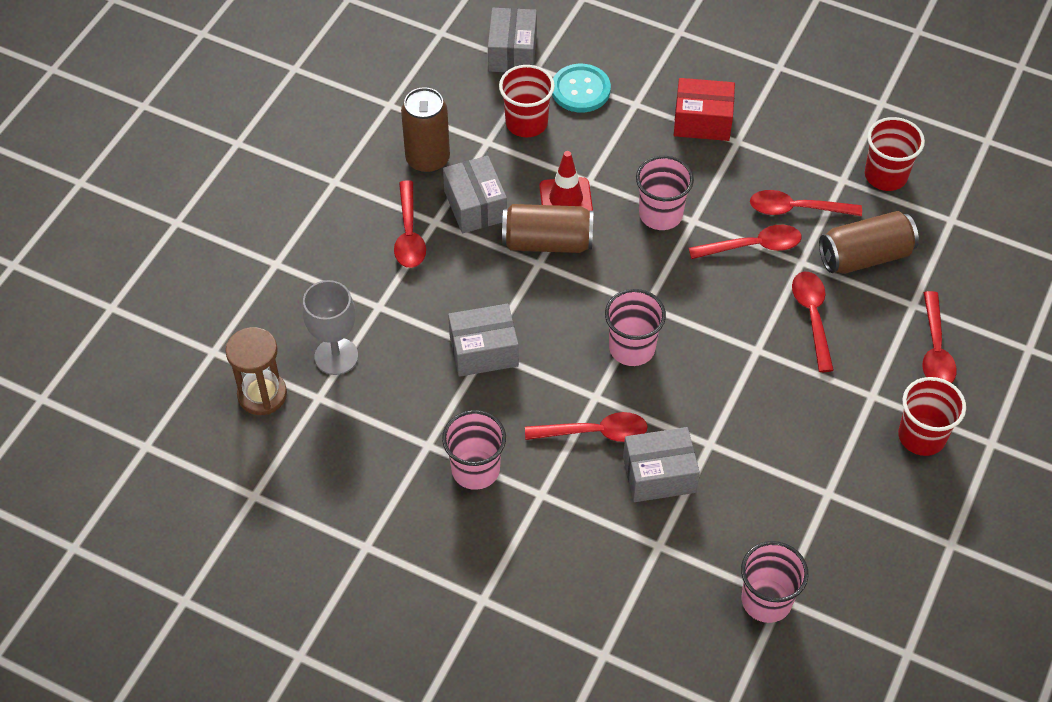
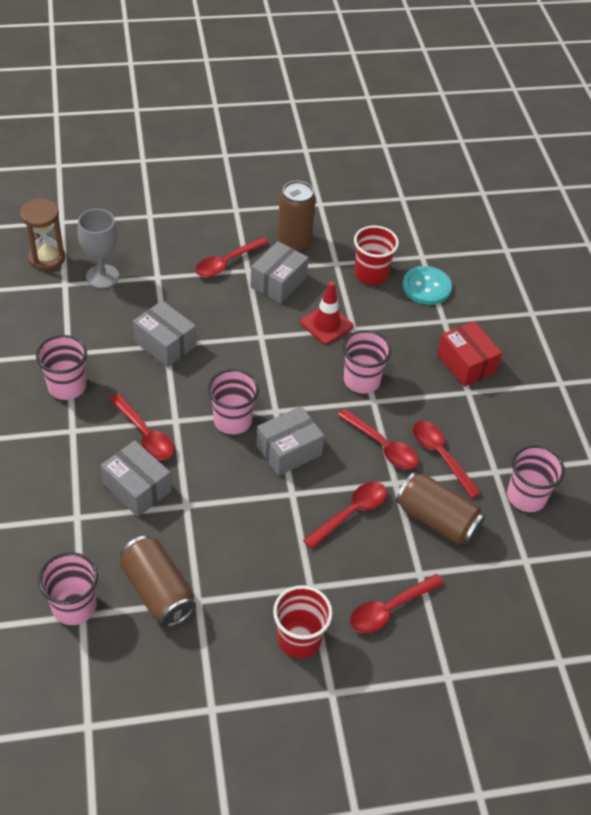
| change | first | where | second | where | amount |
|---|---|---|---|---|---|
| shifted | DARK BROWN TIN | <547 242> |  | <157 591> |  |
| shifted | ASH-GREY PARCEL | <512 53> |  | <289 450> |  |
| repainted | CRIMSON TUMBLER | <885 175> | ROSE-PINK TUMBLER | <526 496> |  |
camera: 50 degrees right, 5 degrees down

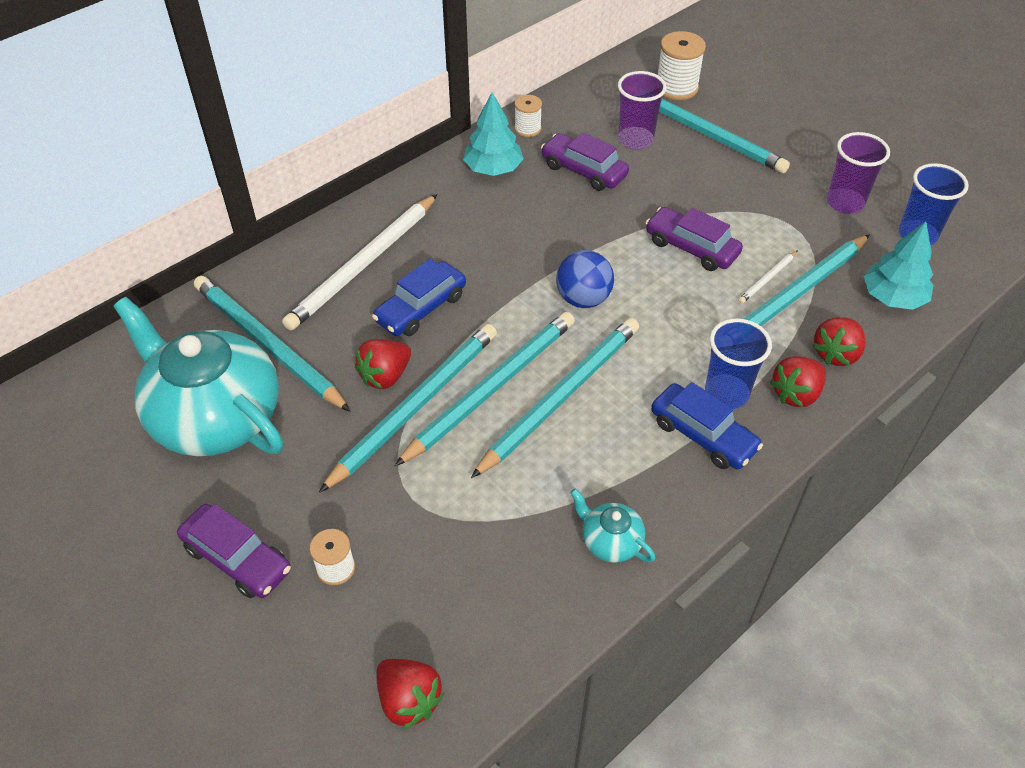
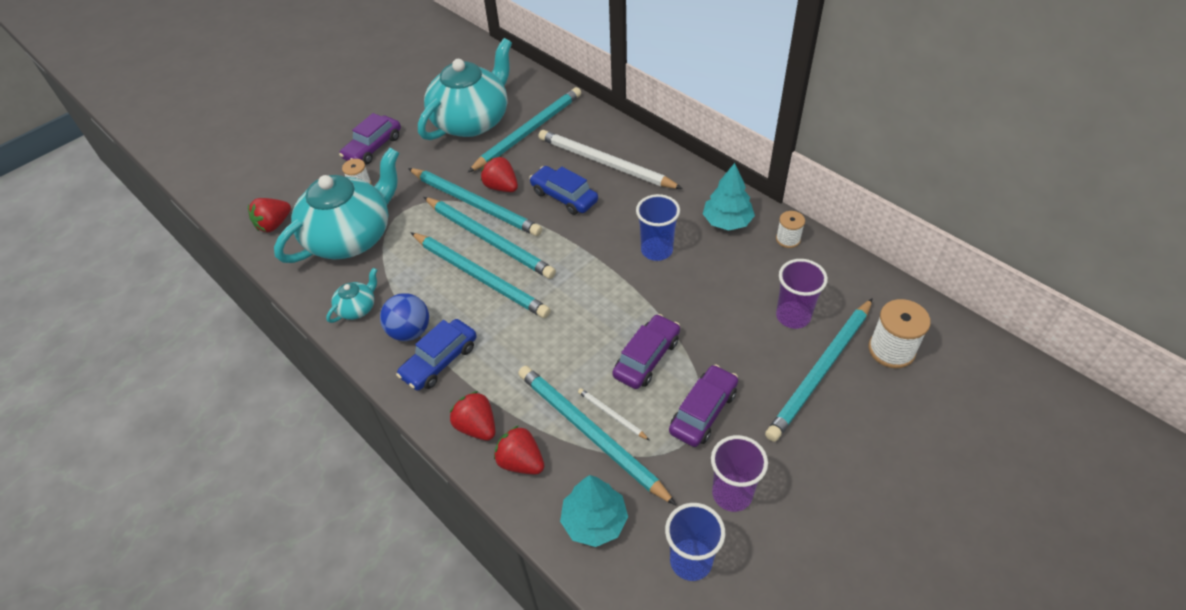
| change | first | where | second | where | amount |
|---|---|---|---|---|---|
| new |  |  | TURQUOISE TEAPOT | <351 237> |  |
| shifted | ROYAL BLUE BALL | <583 299> |  | <410 331> |  |
| shifted | ROYAL BLUE TUMBLER | <726 393> |  | <656 250> |  |
| shifted | PURPLE CAR | <584 171> |  | <703 411> |  |
camera: 90 degrees right, 0 degrees up

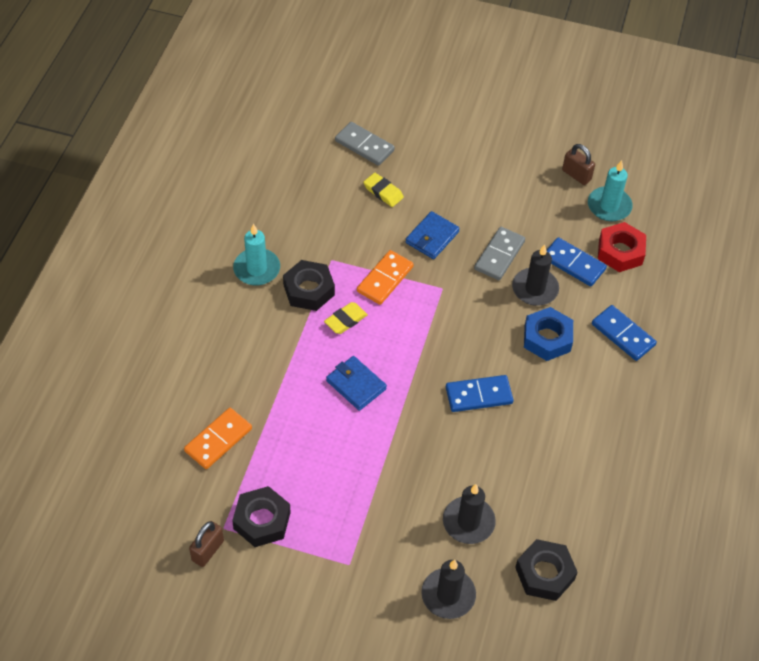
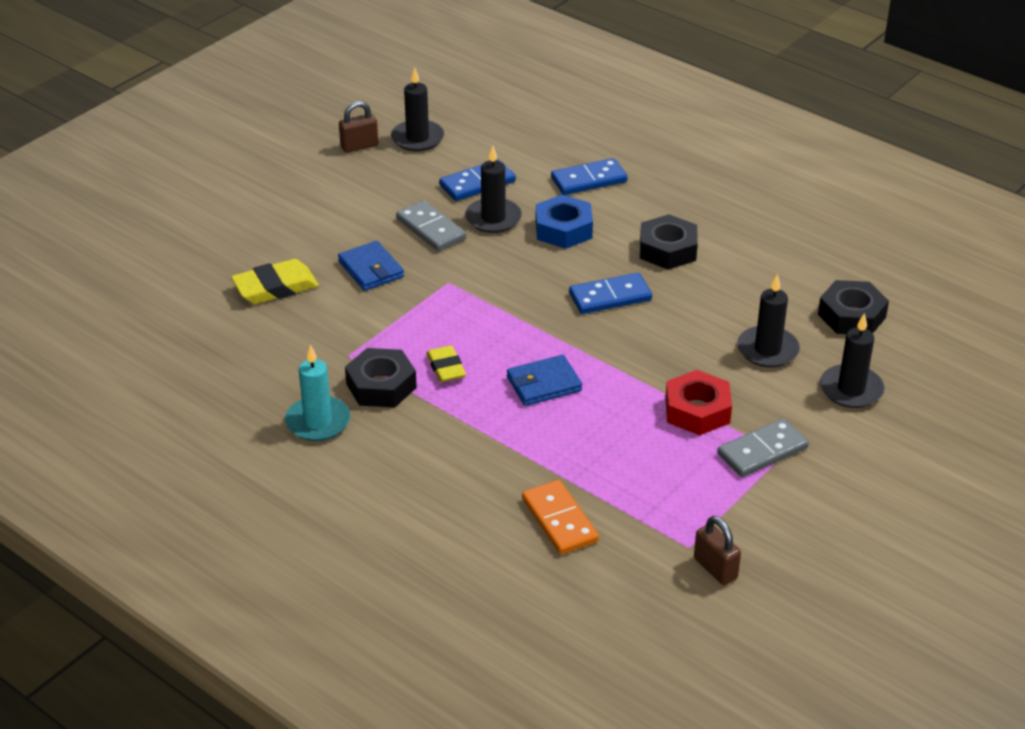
| change | first | where | second | where | amount |
|---|---|---|---|---|---|
| scaled | GOLDEN GUM ERASER | <383 192> |  | <275 287> | x1.52 |
| repainted | TURQUOISE PILLAR CANDLE | <609 206> | EBONY PILLAR CANDLE | <417 138> |  |
| rotated | ROYAL BLUE DOMINO | <479 395> |  | <610 297> | 60 degrees clockwise |
| shifted | EBONY HEXAGON NUT | <262 520> |  | <667 250> |  |
| shifted | CRIMSON HEXAGON NUT | <620 252> |  | <697 410> |  |
| shifted | ASH-GREY DOMINO | <364 145> |  | <762 451> |  |
| gone | ORANGE-COLOURED DOMINO | <385 279> |  |  |  |
camera: 65 degrees left, 15 degrees down

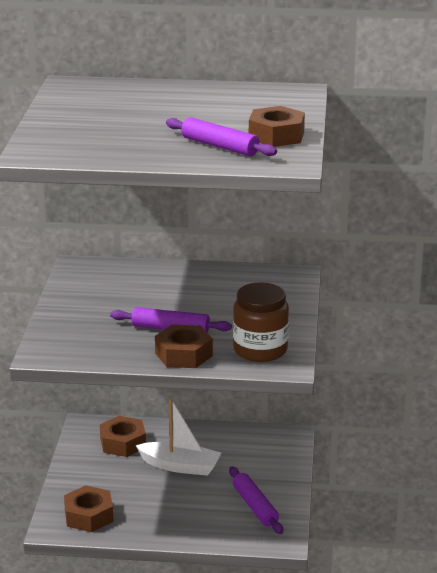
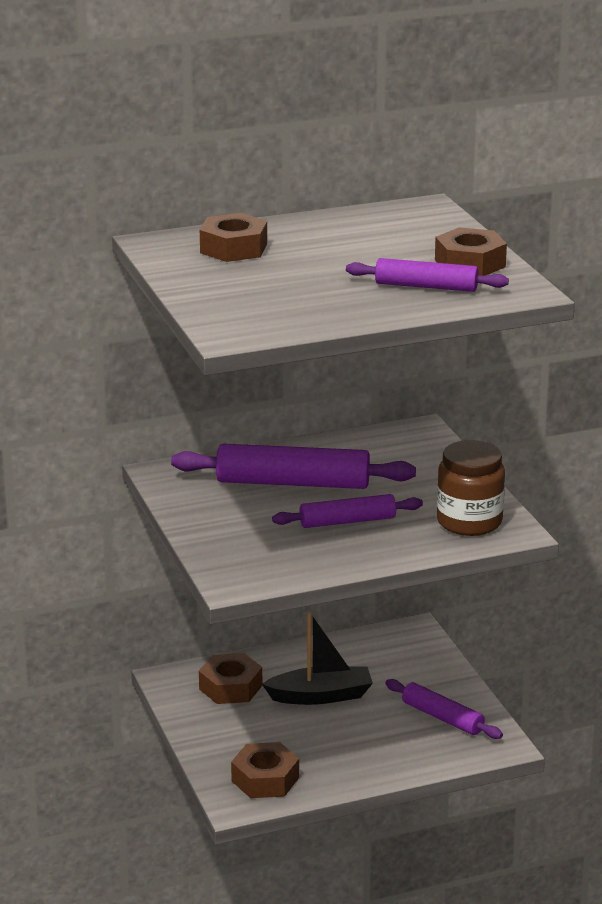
| change | first | where | second | where | amount |
|---|---|---|---|---|---|
| new |  |  | PURPLE DOUGH ROLLER | <293 483> |  |
| shifted | DARK BROWN HEXAGON NUT | <183 354> |  | <233 248> |  |
| repainted | SNOW-WHITE BOAT | <180 466> | EBONY BOAT | <320 696> |  |
camera: 25 degrees left, 0 degrees up

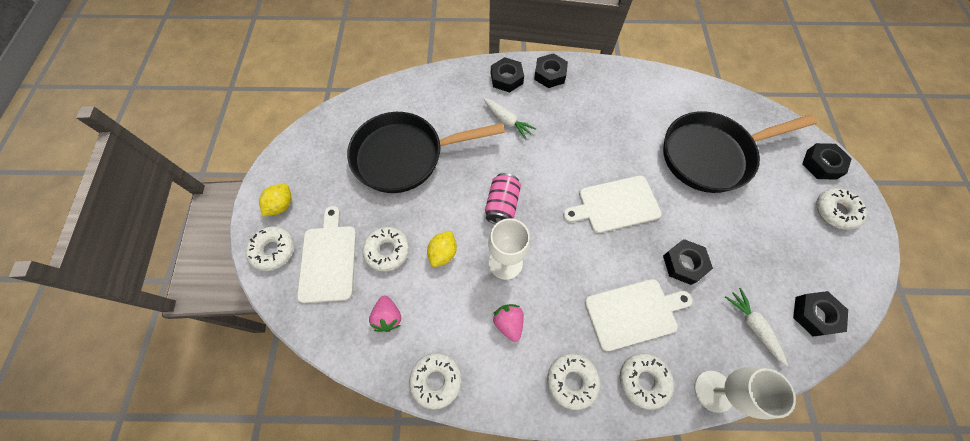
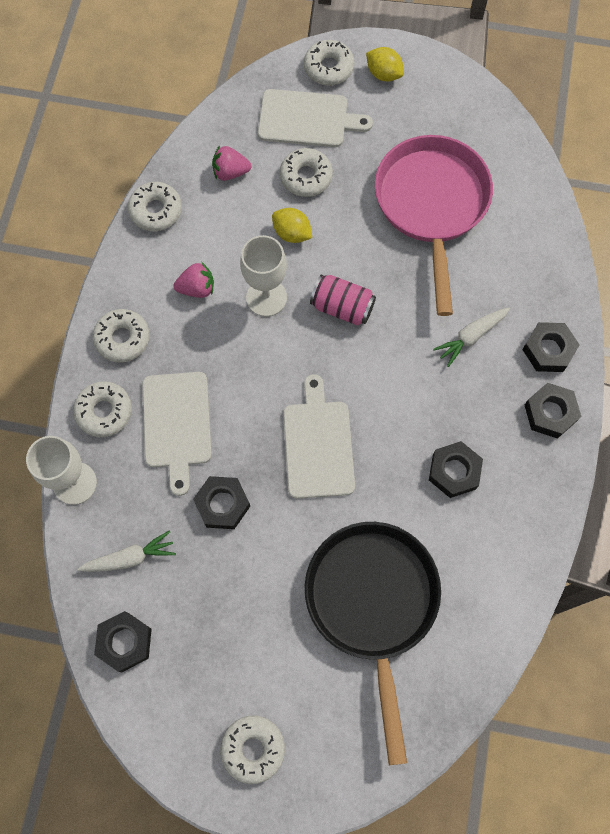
| change | first | where | second | where | amount |
|---|---|---|---|---|---|
| repainted | EBONY FRYING PAN | <405 156> | ROSE-PINK FRYING PAN | <432 205> |  |
| shifted | EBONY HEXAGON NUT | <821 164> |  | <454 471> |  |
camera: 100 degrees right, 5 degrees up

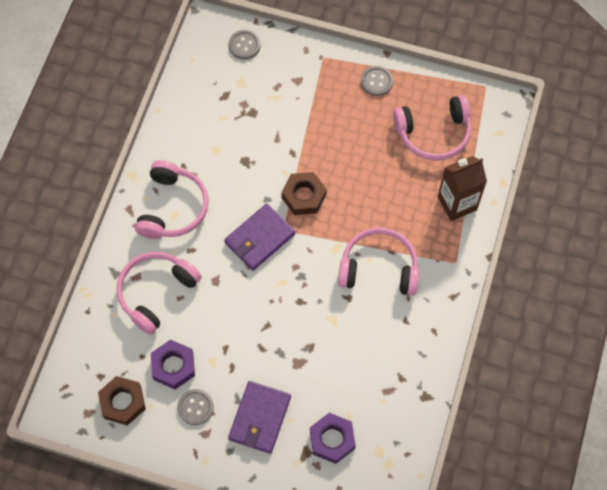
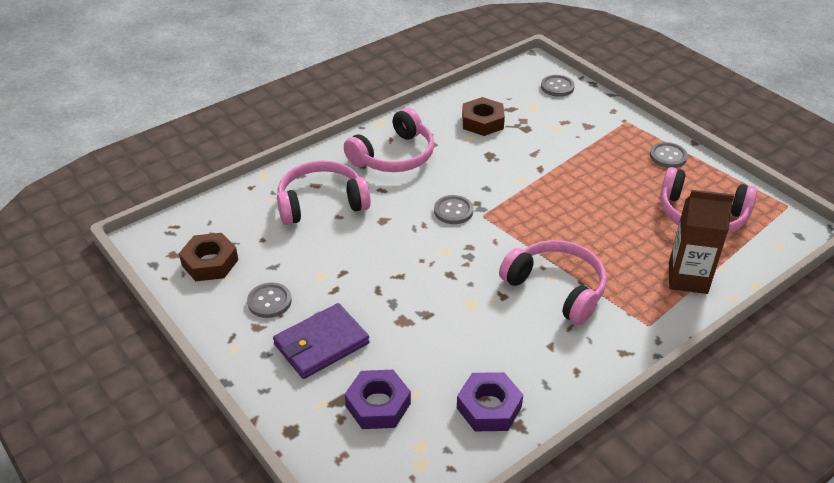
| change | first | where | second | where | amount |
|---|---|---|---|---|---|
| swapped | PURPLE BILLFOLD | <259 238> | ASH-GREY SEWING BUTTON | <453 211> |  |
| shifted | PURPLE HEXAGON NUT | <173 366> |  | <489 407> |  |
| shifted | DARK BROWN HEXAGON NUT | <304 196> |  | <482 122> |  |
camera: 35 degrees right, 25 degrees down

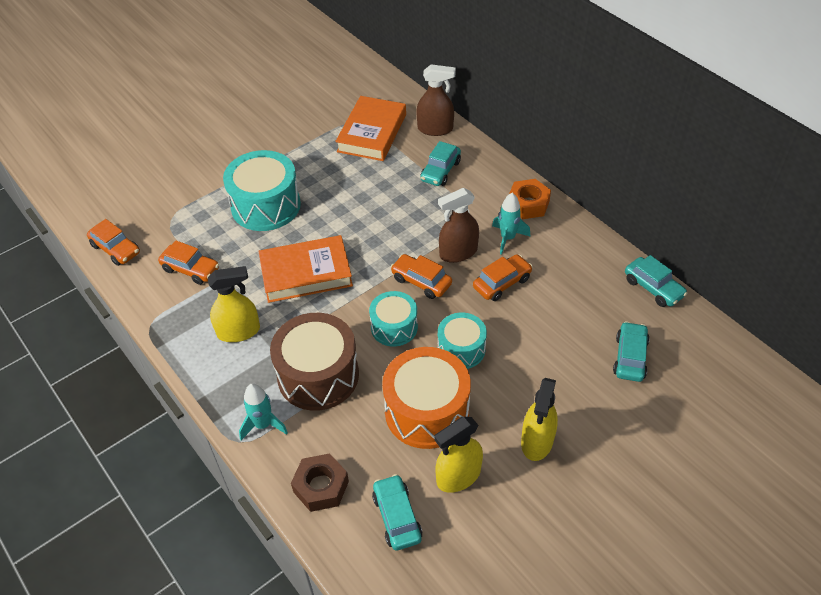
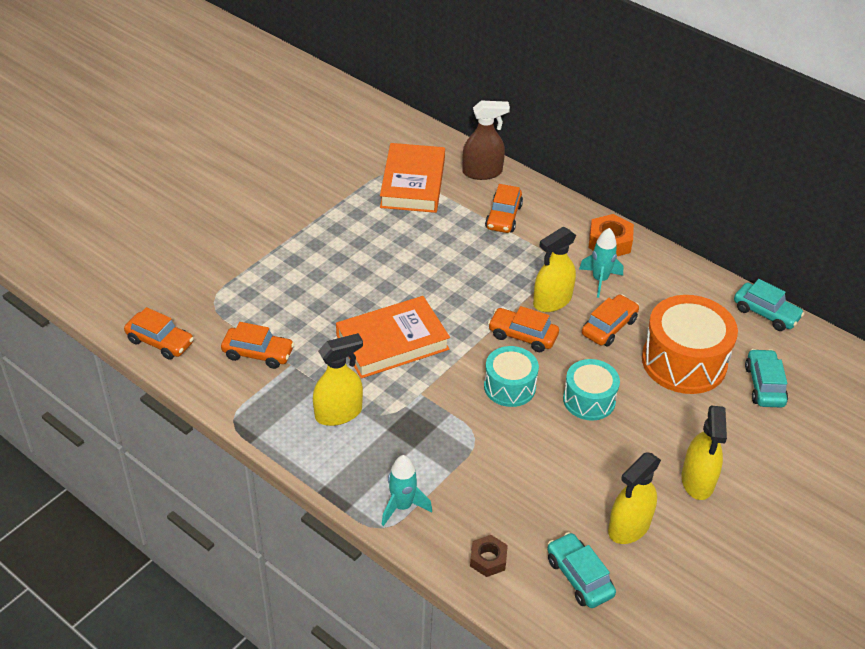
| change | first | where | second | where | amount |
|---|---|---|---|---|---|
| scaled | DARK BROWN HEXAGON NUT | <321 487> |  | <488 559> | x0.66 |
| repainted | TURQUOISE CAR | <440 171> | ORANGE-COLOURED CAR | <503 217> |  |
| repainted | DARK BROWN SPRAYER | <458 252> | GOLDEN SPRAYER | <552 301> |  |
| shifted | ORANGE-COLOURED TOY DRUM | <427 411> |  | <684 361> |  |
| gone | TURQUOISE TOY DRUM | <266 205> |  |  |  |
| gone | DARK BROWN TOY DRUM | <318 375> |  |  |  |
camera: 15 degrees left, 5 degrees down

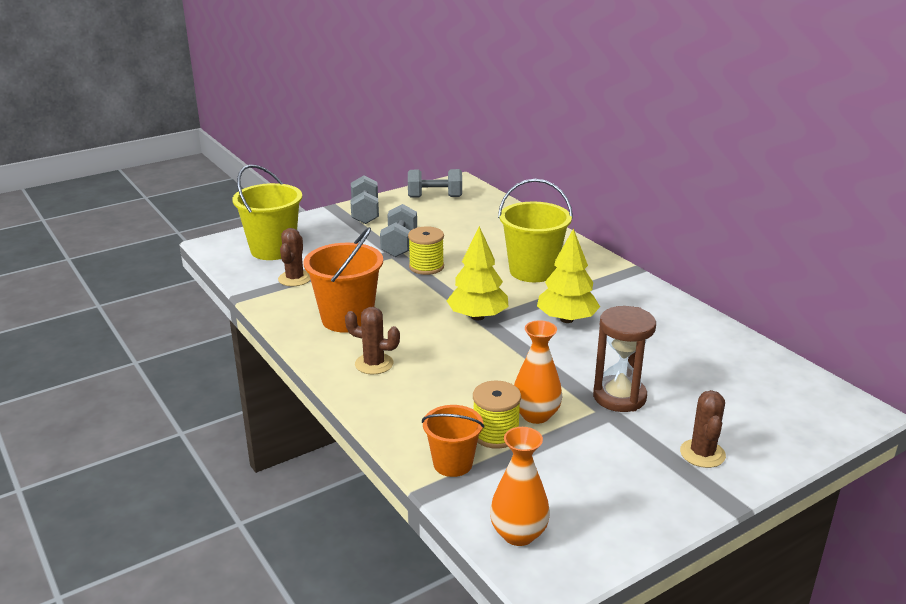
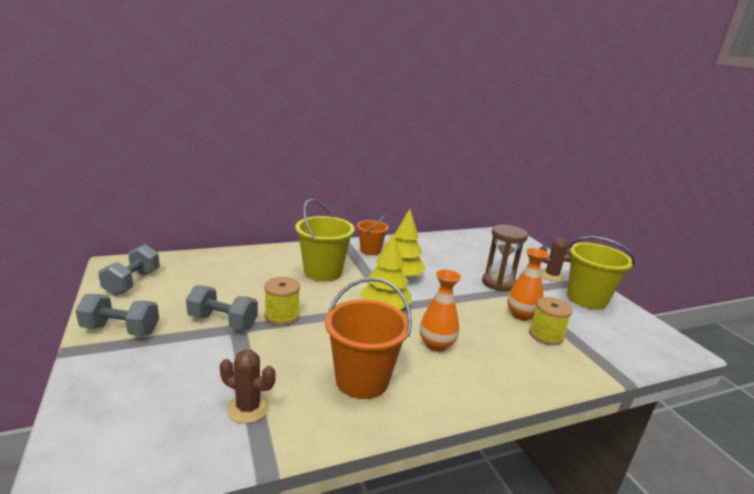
| change | first | where | second | where | amount |
|---|---|---|---|---|---|
| shifted | ORANGE-COLOURED SAND BUCKET | <452 464> |  | <370 250> |  |
| shifted | ORANGE-COLOURED VASE | <518 534> |  | <436 345> |  |
| shifted | GOLDEN SAND BUCKET | <273 250> |  | <586 299> |  |
| gone | DARK BROWN SAGUARO CACTUS | <374 364> |  |  |  |
camera: 80 degrees left, 5 degrees down

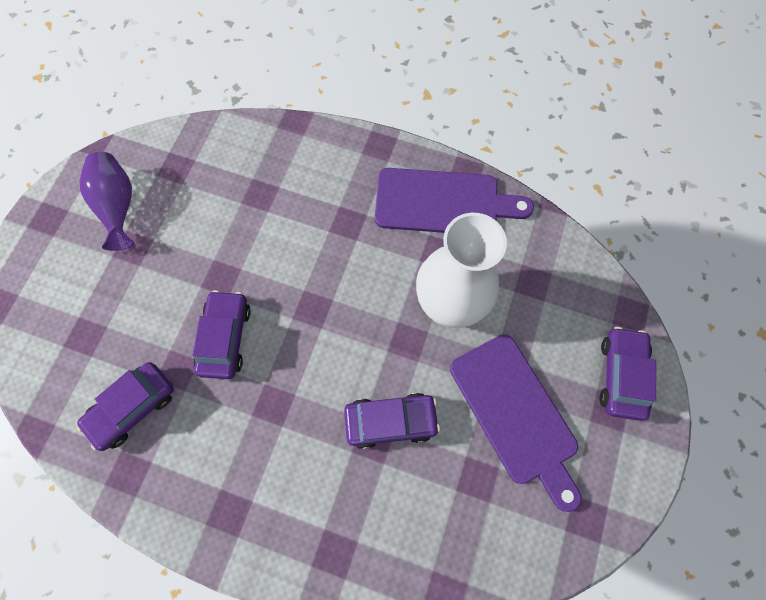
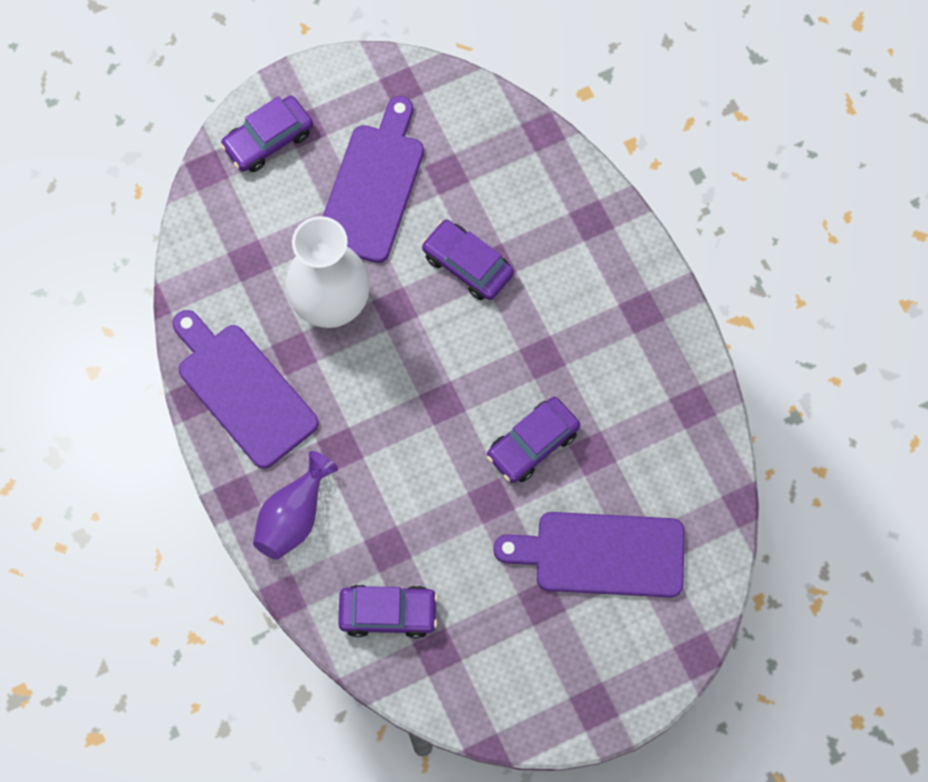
| change | first | where | second | where | amount |
|---|---|---|---|---|---|
| shifted | PURPLE VASE | <118 206> |  | <294 516> |  |
| shifted | PURPLE CAR | <133 407> |  | <388 613> |  |
| new |  |  | PURPLE CHOPPING BOARD | <601 554> |  |
camera: 135 degrees left, 0 degrees up

